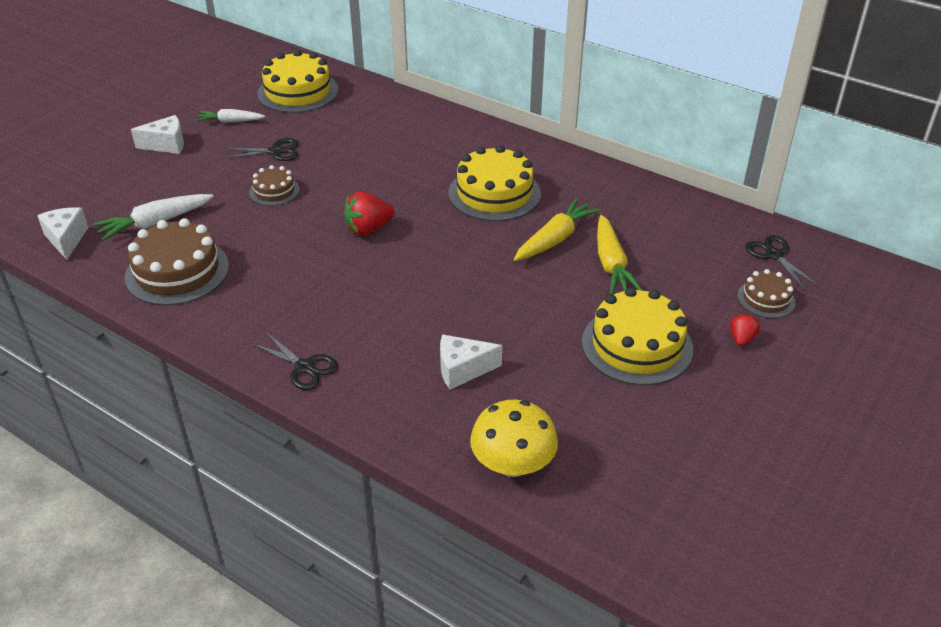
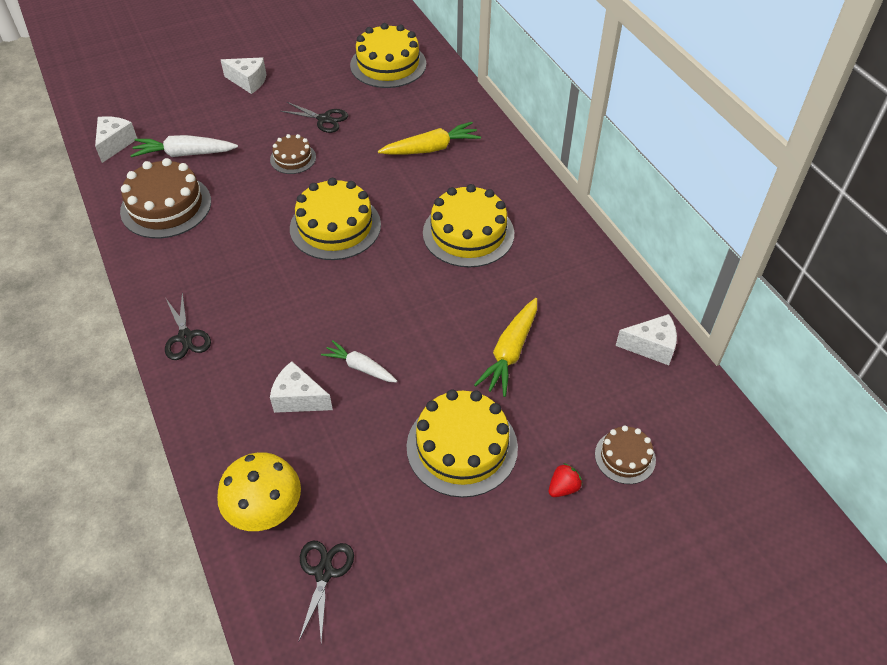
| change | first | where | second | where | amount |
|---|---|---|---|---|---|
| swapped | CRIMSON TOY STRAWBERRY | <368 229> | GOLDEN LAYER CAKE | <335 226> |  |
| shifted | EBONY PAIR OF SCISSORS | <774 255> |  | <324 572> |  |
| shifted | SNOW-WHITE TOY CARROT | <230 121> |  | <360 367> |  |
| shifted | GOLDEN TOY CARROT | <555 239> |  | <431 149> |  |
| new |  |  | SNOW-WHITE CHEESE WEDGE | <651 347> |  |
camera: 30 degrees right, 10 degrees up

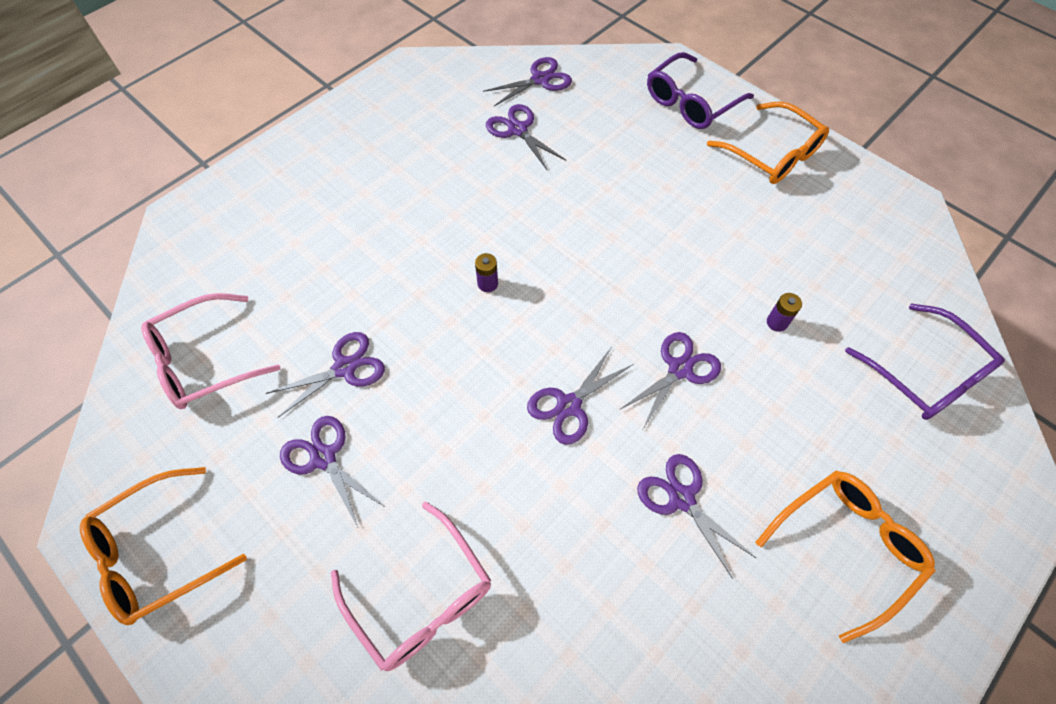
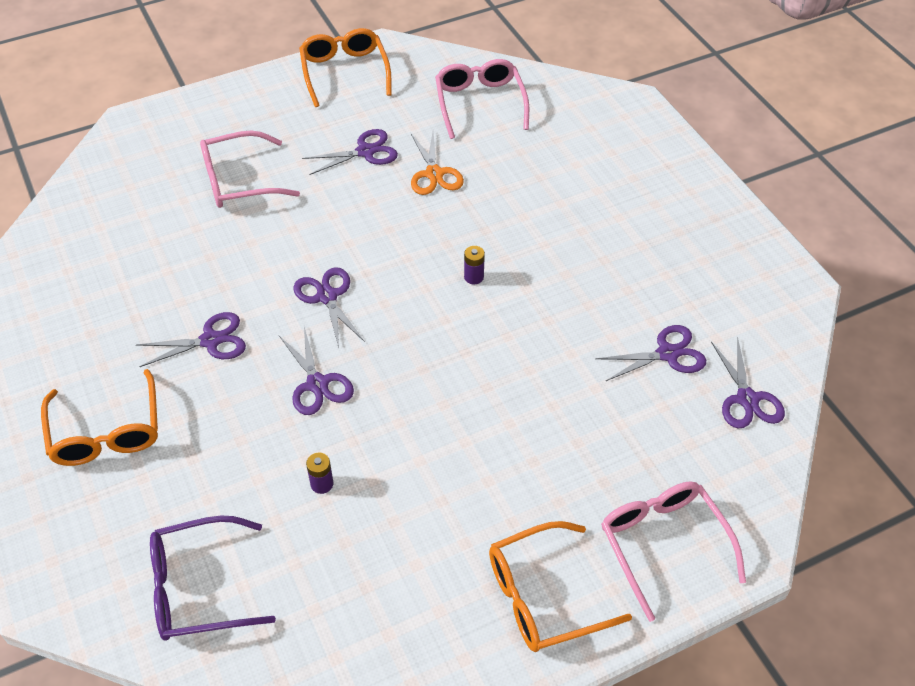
| change | first | where | second | where | amount |
|---|---|---|---|---|---|
| repainted | PURPLE PAIR OF SCISSORS | <344 368> | ORANGE-COLOURED PAIR OF SCISSORS | <434 174> |  |
| repainted | PURPLE GLASSES | <691 102> | ROSE-PINK GLASSES | <664 545> |  |
camera: 110 degrees right, 10 degrees down

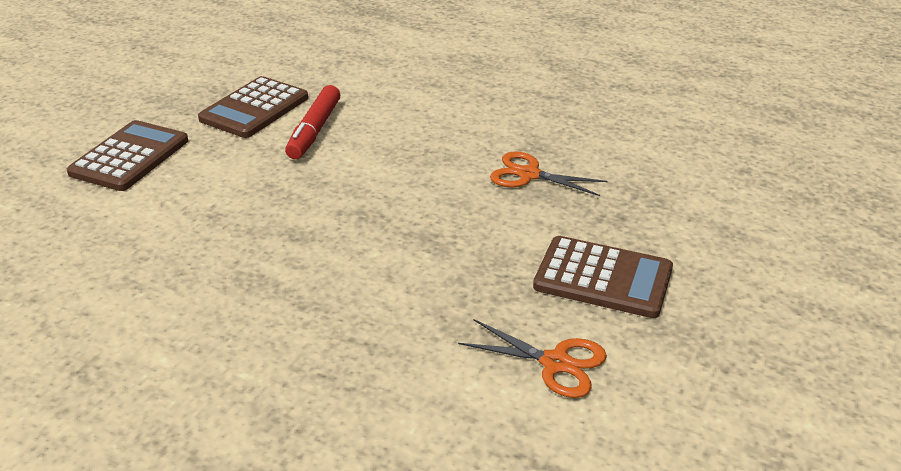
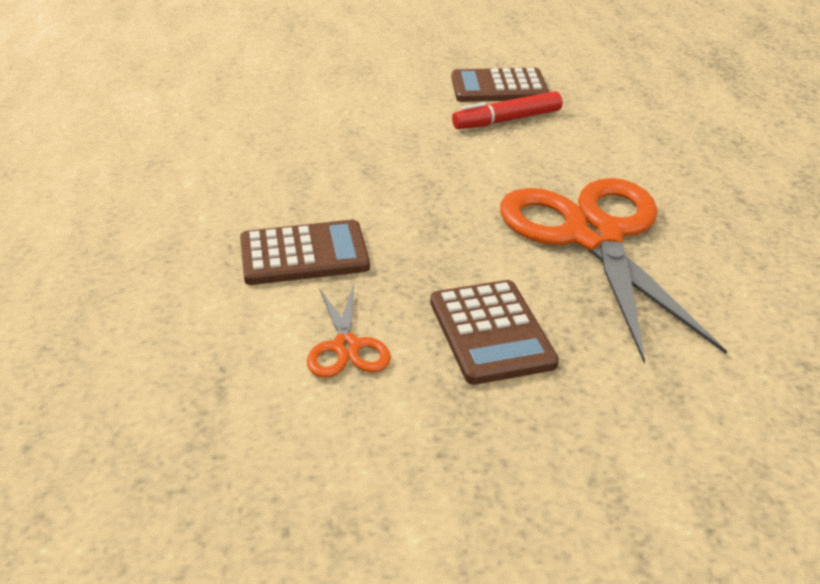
| change | first | where | second | where | amount |
|---|---|---|---|---|---|
| shifted | DARK BROWN ADDING MACHINE | <129 157> |  | <304 254> |  |
| scaled | ORANGE-COLOURED PAIR OF SCISSORS | <529 175> |  | <593 237> | x2.34 |
camera: 55 degrees right, 0 degrees up

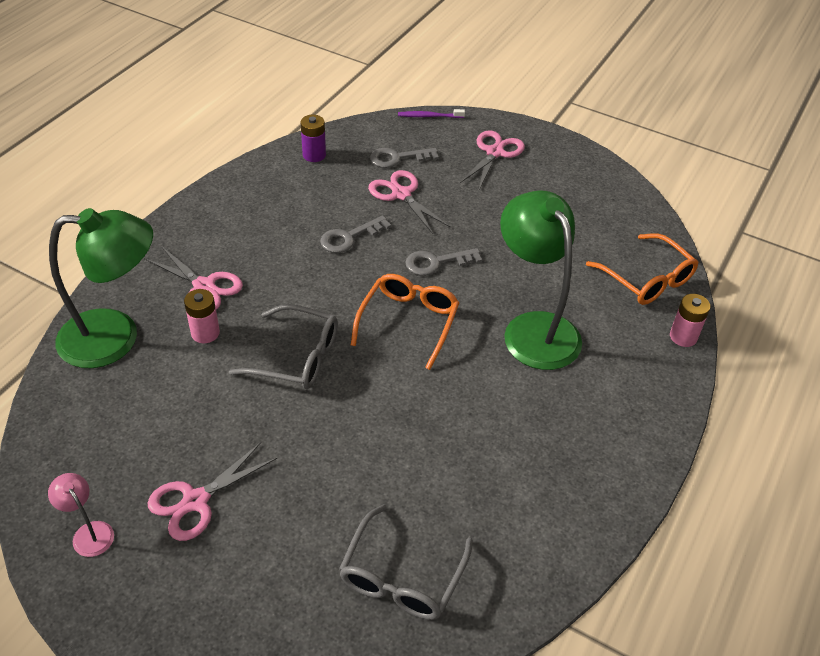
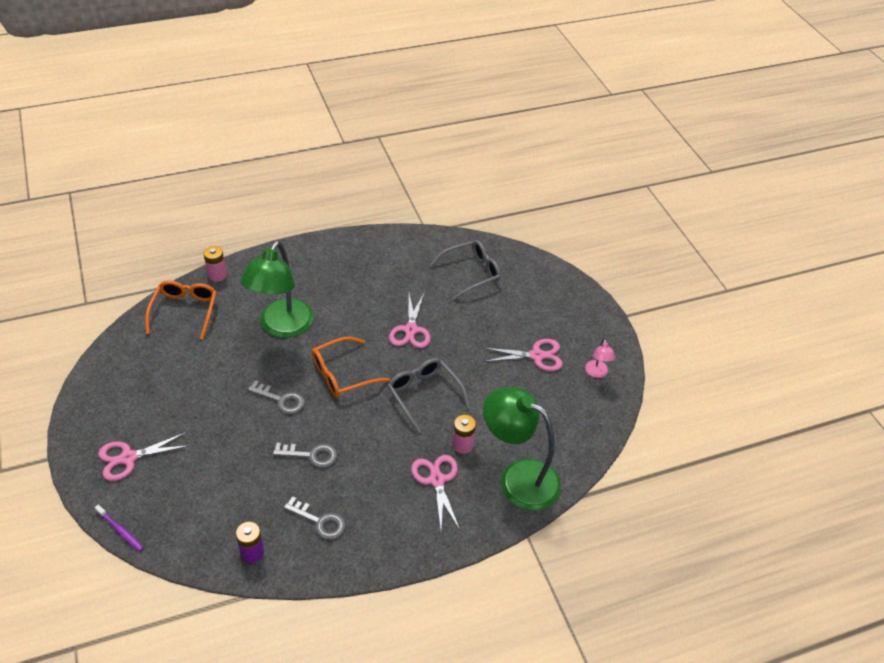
| change | first | where | second | where | amount |
|---|---|---|---|---|---|
| shifted | ASH-GREY LATCHKEY | <397 158> |  | <319 521> |  |
| shifted | ROSE-PINK PAIR OF SCISSORS | <401 194> |  | <411 330> |  |
camera: 140 degrees left, 0 degrees up

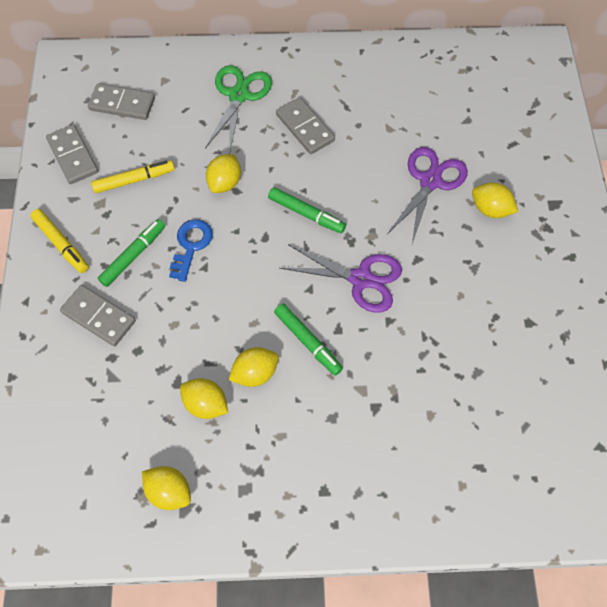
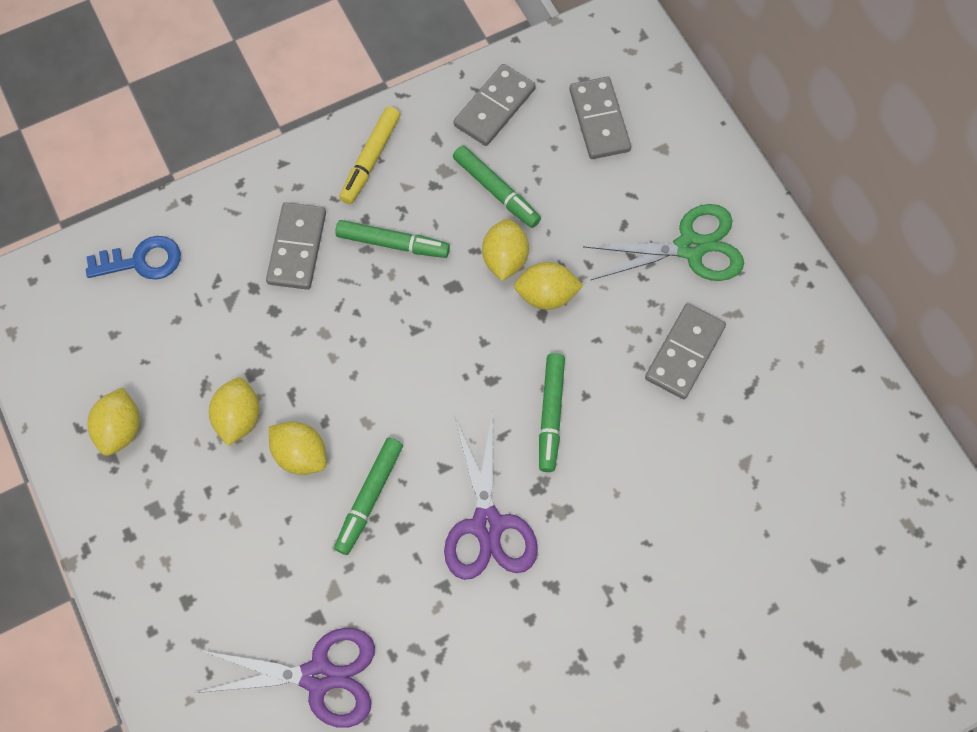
| change | first | where | second | where | amount |
|---|---|---|---|---|---|
| shifted | ROYAL BLUE LATCHKEY | <191 245> |  | <142 261> |  |
| shifted | PURPLE PAIR OF SCISSORS | <430 181> |  | <318 676> |  |
| repainted | GOLDEN FELT PEN | <133 180> | EMERALD FELT PEN | <496 190> |  |
| shifted | GOLDEN CITRUS FRUIT | <490 209> |  | <505 259> |  |
camera: 65 degrees right, 5 degrees up

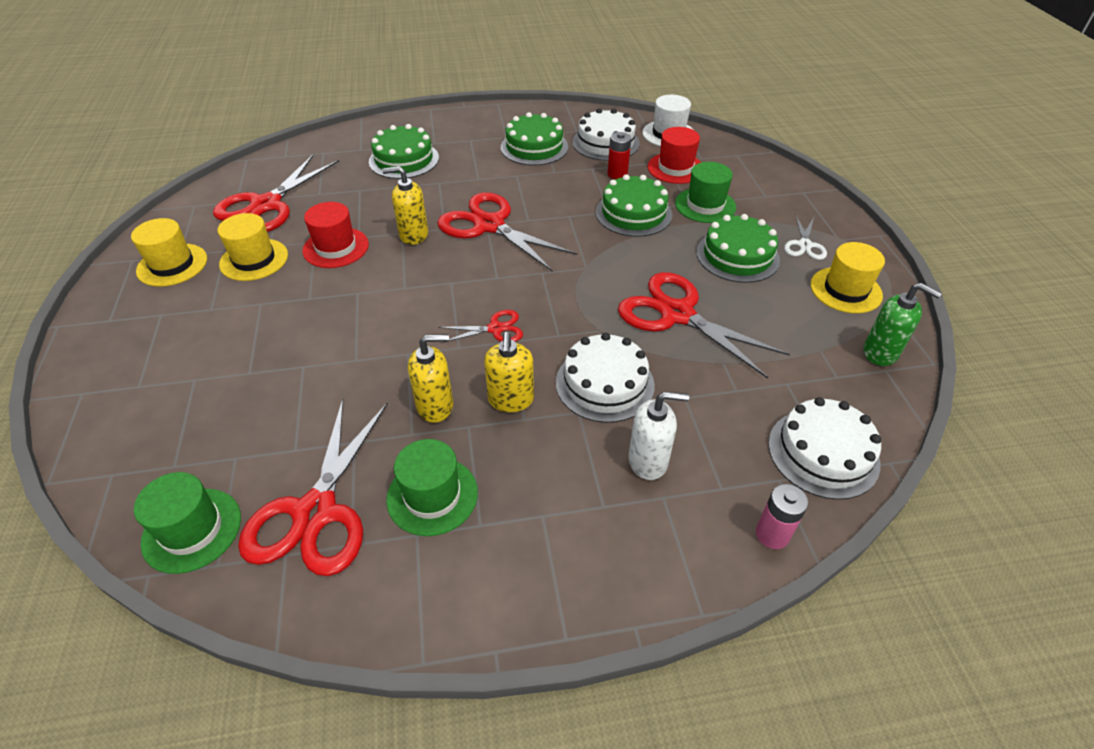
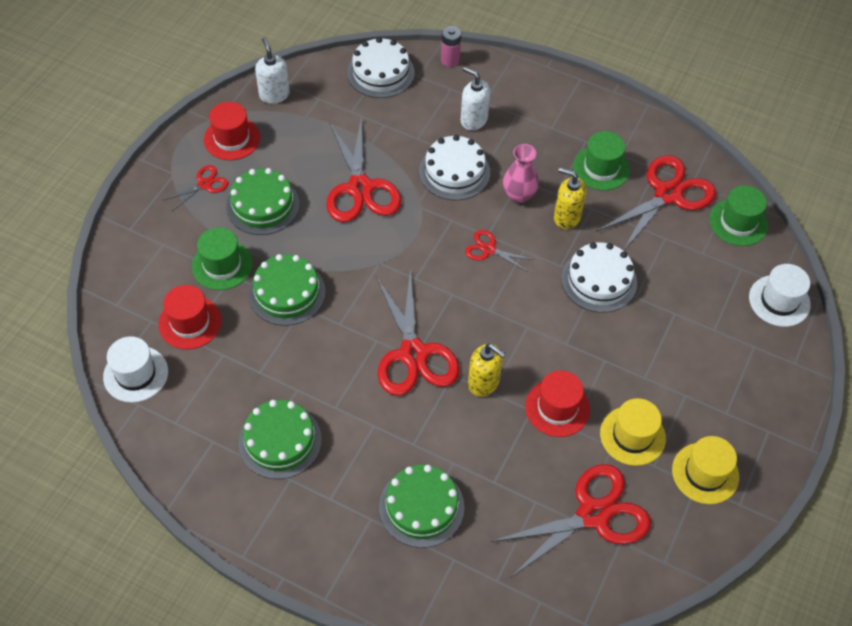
| change | first | where | second | where | amount |
|---|---|---|---|---|---|
| repainted | SNOW-WHITE PAIR OF SCISSORS | <804 245> | CRIMSON PAIR OF SCISSORS | <205 184> |  |
| repainted | GOLDEN TOP HAT | <845 290> | CRIMSON TOP HAT | <232 138> |  |
| repainted | EMERALD SOAP PUMP | <881 352> | SNOW-WHITE SOAP PUMP | <274 94> |  |
| swapped | GOLDEN SOAP PUMP | <511 400> | ROSE-PINK VASE | <519 195> |  |
| shifted | SNOW-WHITE LAYER CAKE | <605 143> |  | <599 280> |  |
| new |  |  | SNOW-WHITE TOP HAT | <779 301> |  |
| gone | CRIMSON BATTERY | <617 174> |  |  |  |
camera: 145 degrees left, 10 degrees up

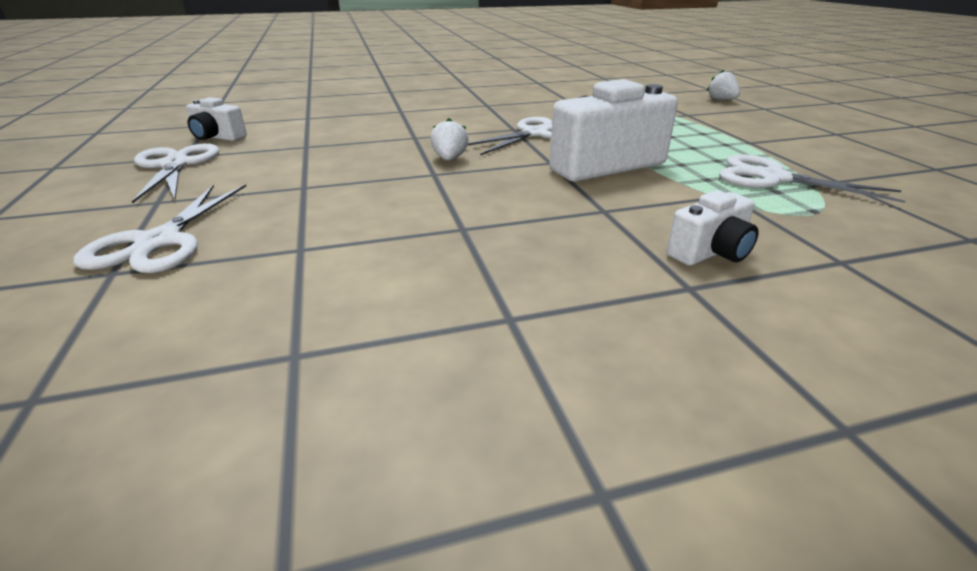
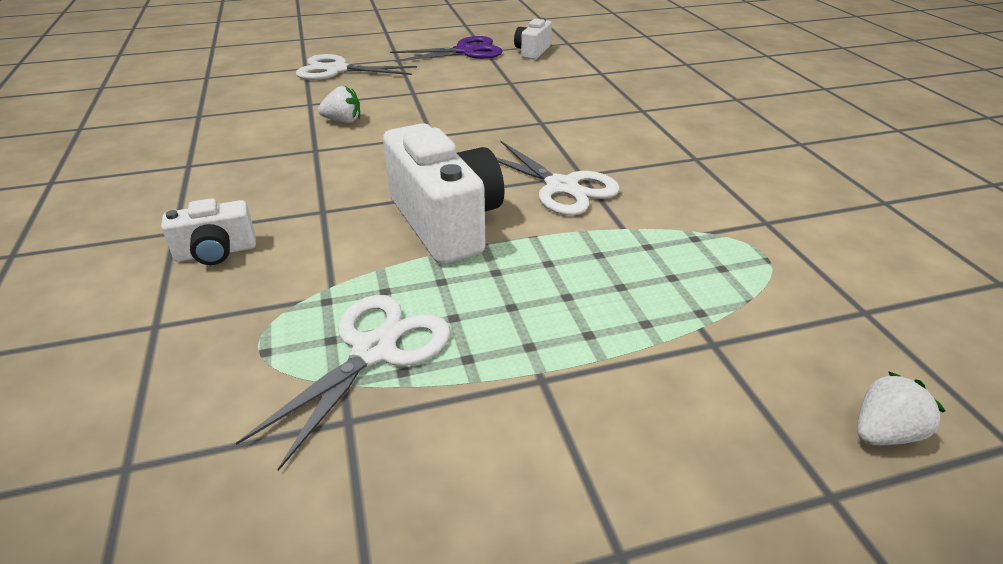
| change | first | where | second | where | amount |
|---|---|---|---|---|---|
| rotated | SNOW-WHITE PHOTO CAMERA | <710 252> |  | <216 252> | 75 degrees counterclockwise |
| shifted | SNOW-WHITE TOY STRAWBERRY | <449 159> |  | <343 121> |  |
| repainted | SNOW-WHITE PAIR OF SCISSORS | <175 165> | PURPLE PAIR OF SCISSORS | <465 51> |  |
camera: 90 degrees right, 5 degrees up

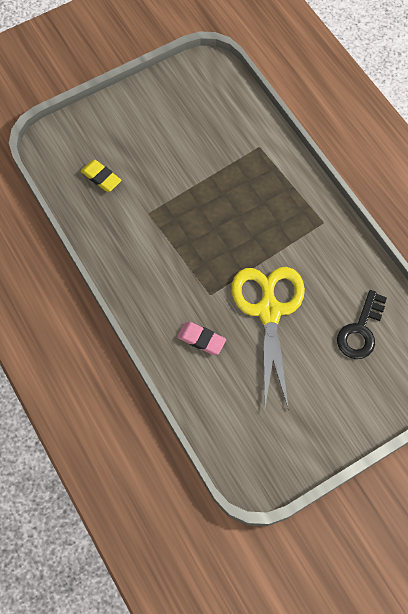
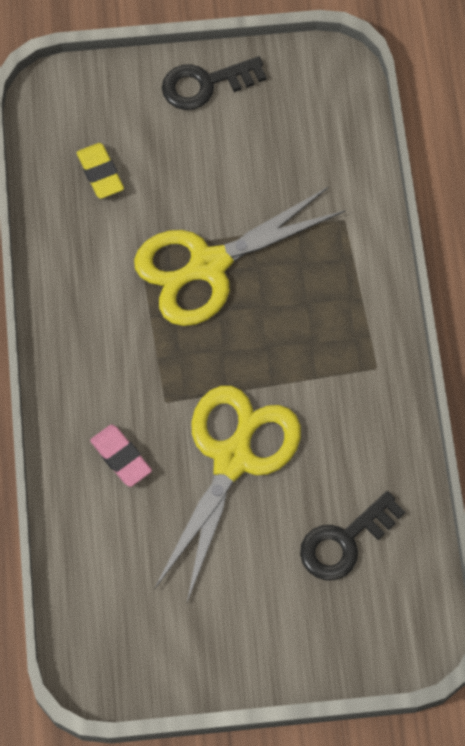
| change | first | where | second | where | amount |
|---|---|---|---|---|---|
| new |  |  | GOLDEN PAIR OF SCISSORS | <208 265> |  |
| new |  |  | EBONY LATCHKEY | <205 84> |  |
camera: 25 degrees right, 0 degrees up

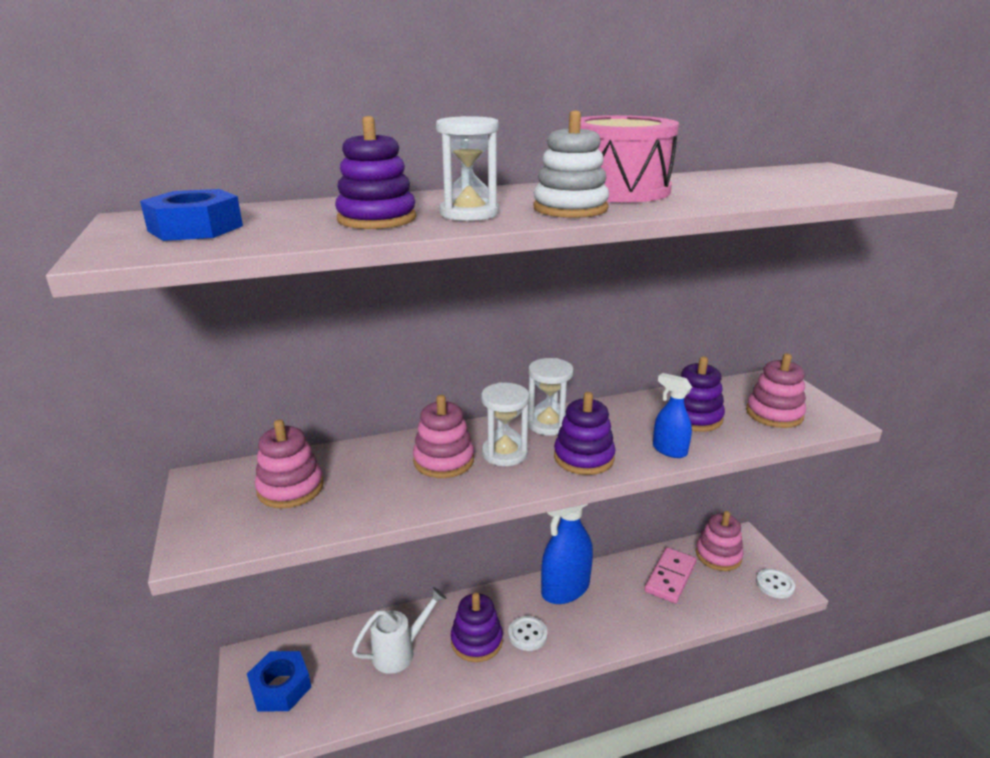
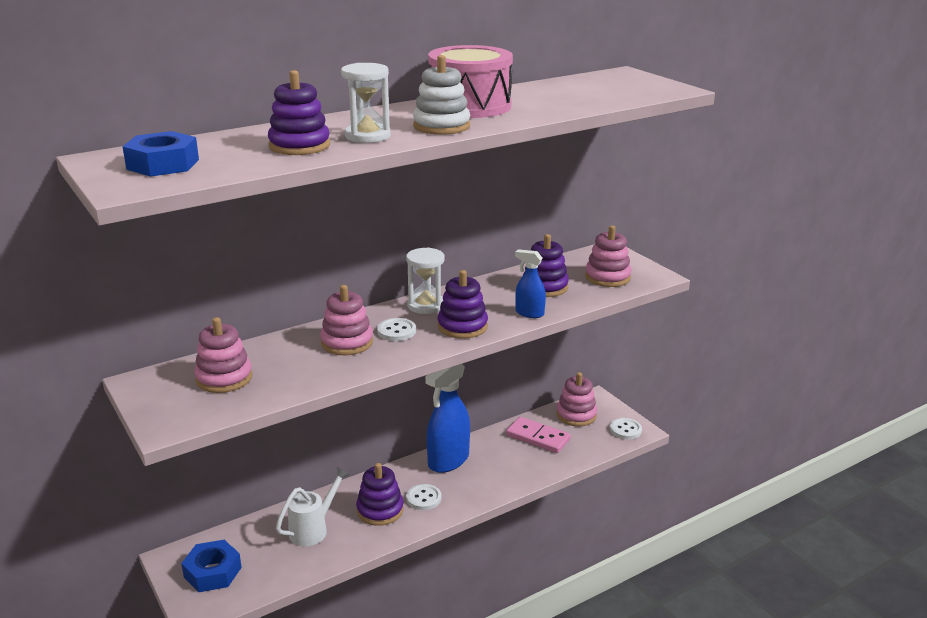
| change | first | where | second | where | amount |
|---|---|---|---|---|---|
| swapped | SNOW-WHITE SANDGLASS | <505 453> | SNOW-WHITE SEWING BUTTON | <396 331> |  |
| rotated | ROSE-PINK DOMINO | <670 577> |  | <538 437> | 75 degrees counterclockwise |
camera: 15 degrees left, 0 degrees up

